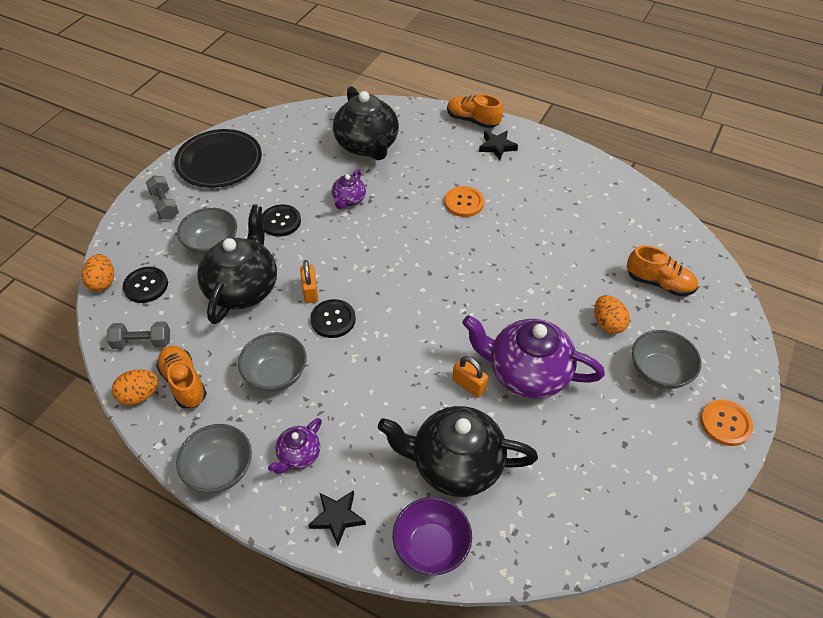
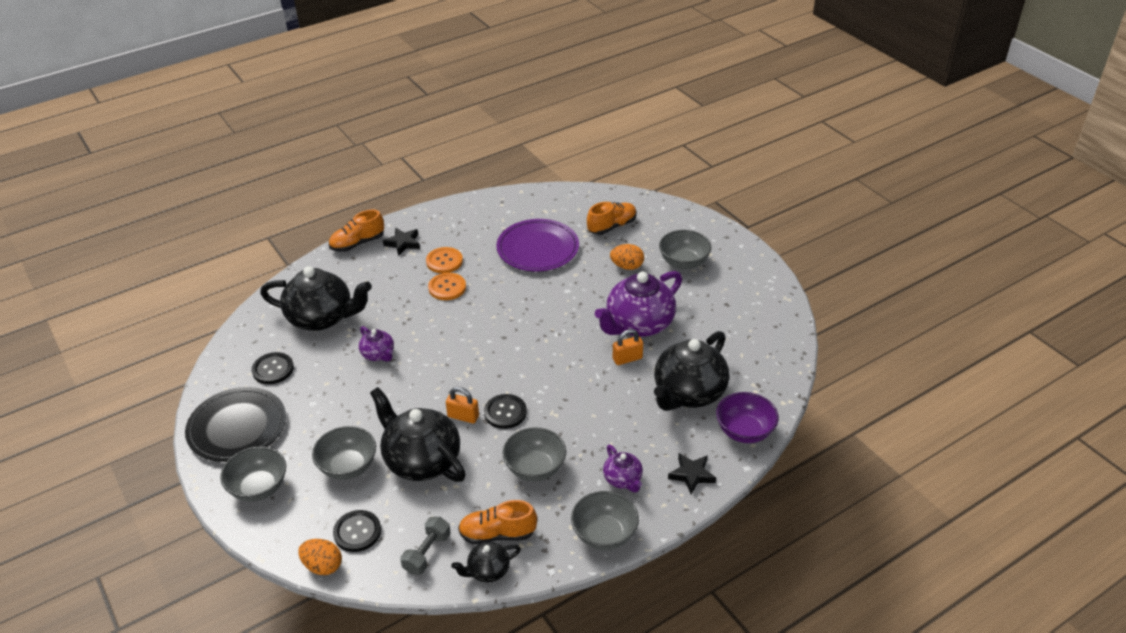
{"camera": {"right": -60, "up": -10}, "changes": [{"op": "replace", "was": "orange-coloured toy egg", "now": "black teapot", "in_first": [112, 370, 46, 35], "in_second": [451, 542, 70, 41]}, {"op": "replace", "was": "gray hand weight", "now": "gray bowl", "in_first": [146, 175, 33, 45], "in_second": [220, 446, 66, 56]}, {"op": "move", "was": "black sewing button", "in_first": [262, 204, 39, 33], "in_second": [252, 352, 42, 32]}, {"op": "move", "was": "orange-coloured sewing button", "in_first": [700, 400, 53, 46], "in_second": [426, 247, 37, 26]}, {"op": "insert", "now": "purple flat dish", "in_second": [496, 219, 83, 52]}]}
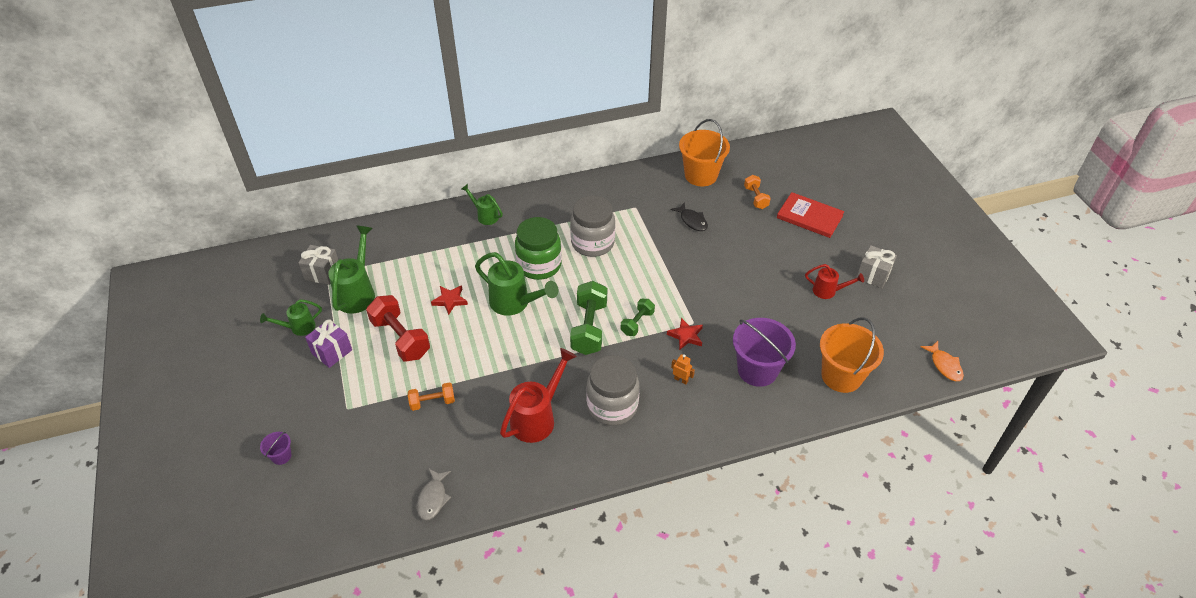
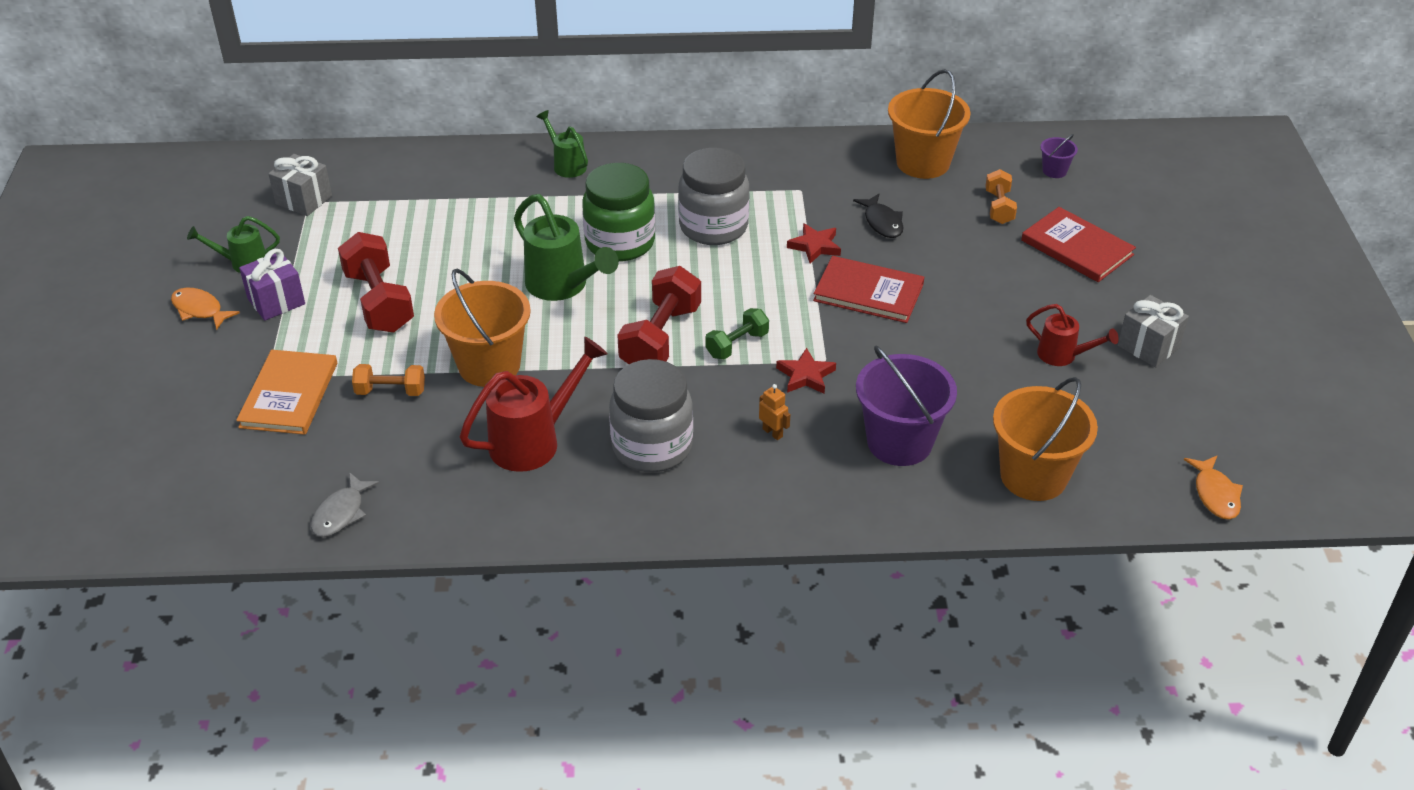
{"camera": {"right": 15, "up": -5}, "changes": [{"op": "move", "was": "purple sand bucket", "in_first": [260, 432, 31, 33], "in_second": [1040, 134, 38, 44]}, {"op": "delete", "was": "green watering can", "in_first": [328, 226, 47, 88]}, {"op": "move", "was": "red five-pointed star", "in_first": [431, 285, 37, 30], "in_second": [787, 223, 54, 41]}, {"op": "recolor", "was": "green hand weight", "now": "red hand weight", "in_first": [570, 281, 37, 74], "in_second": [617, 266, 84, 98]}, {"op": "insert", "now": "orange-coloured fish figure", "in_second": [171, 288, 69, 42]}, {"op": "insert", "now": "orange-coloured book", "in_second": [236, 350, 101, 85]}, {"op": "insert", "now": "orange-coloured sand bucket", "in_second": [434, 269, 97, 118]}, {"op": "insert", "now": "red book", "in_second": [813, 256, 111, 67]}]}
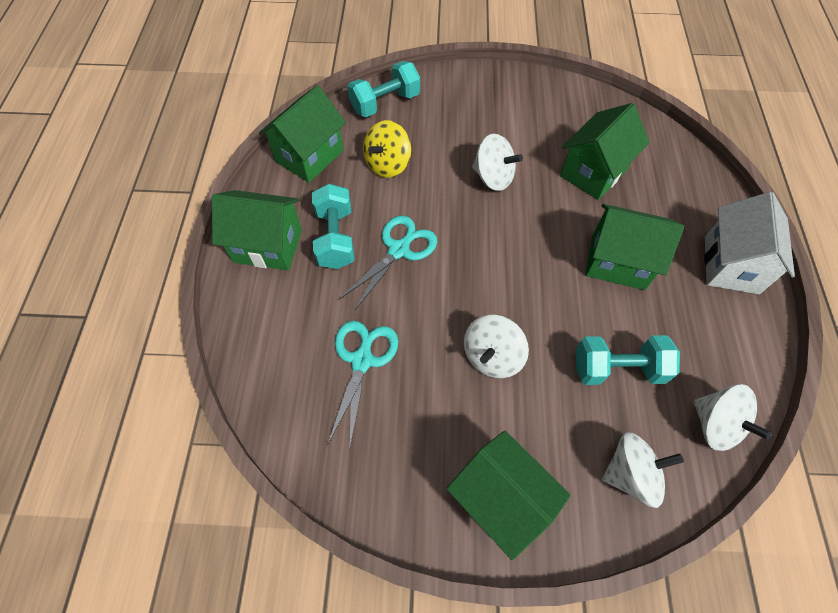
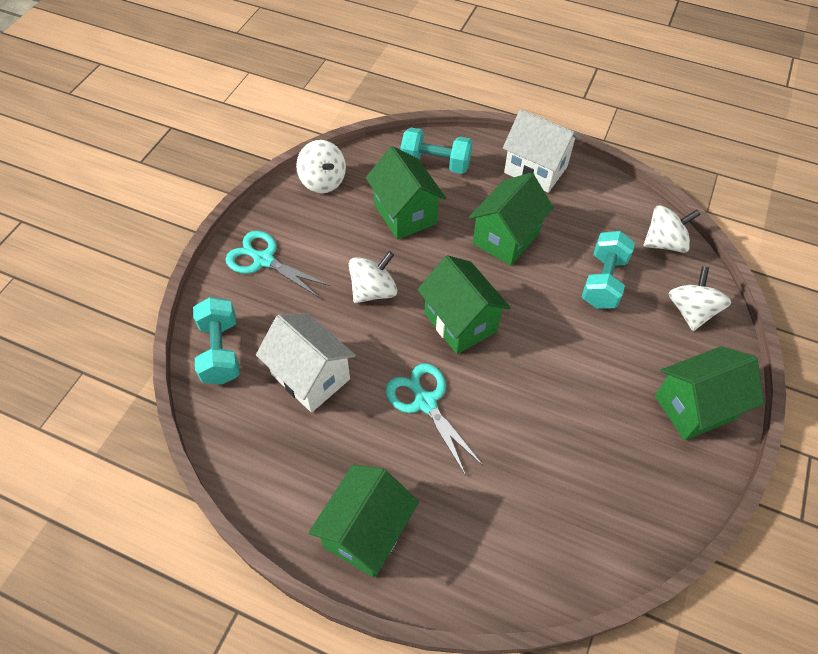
{"camera": {"right": -70, "up": -5}, "changes": [{"op": "move", "was": "green house", "in_first": [259, 85, 87, 98], "in_second": [418, 255, 93, 99]}, {"op": "move", "was": "teal hand weight", "in_first": [312, 184, 42, 85], "in_second": [400, 128, 73, 46]}, {"op": "move", "was": "teal scissors", "in_first": [327, 321, 71, 125], "in_second": [226, 231, 104, 67]}, {"op": "replace", "was": "yellow whirligig", "now": "pure white house", "in_first": [363, 120, 48, 58], "in_second": [256, 313, 100, 99]}, {"op": "move", "was": "pure white whirligig", "in_first": [464, 315, 65, 63], "in_second": [296, 140, 50, 53]}]}
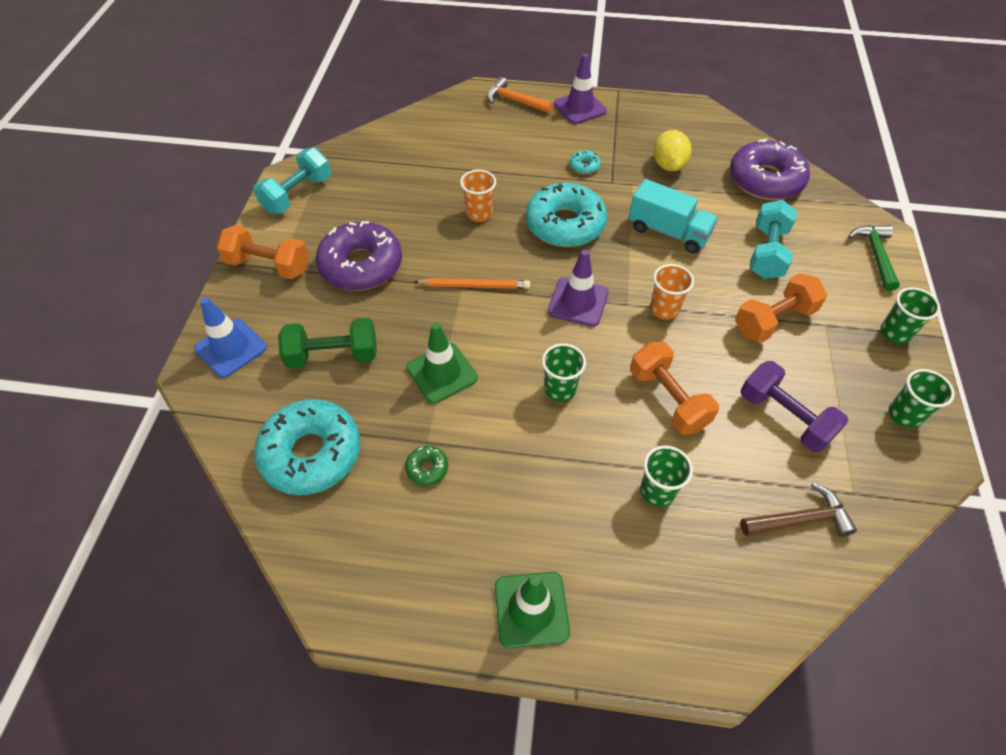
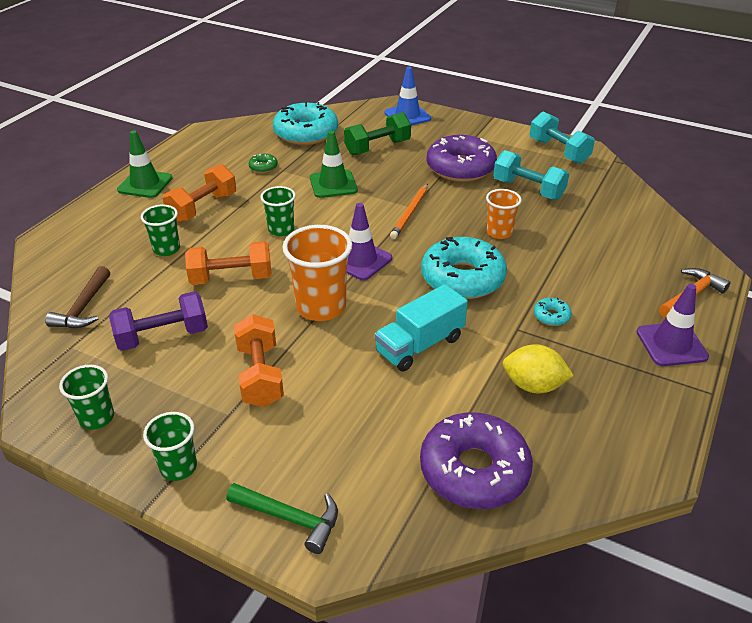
{"camera": {"right": 110, "up": -15}, "changes": [{"op": "move", "was": "orange-coloured hand weight", "in_first": [217, 225, 92, 54], "in_second": [163, 164, 73, 59]}, {"op": "rotate", "was": "green hand weight", "in_first": [278, 318, 99, 50], "in_second": [344, 112, 67, 43], "clockwise": 45}, {"op": "resize", "was": "orange-coloured cup", "in_first": [650, 264, 44, 56], "in_second": [282, 225, 70, 96], "ratio": 1.69}, {"op": "move", "was": "teal hand weight", "in_first": [749, 200, 48, 79], "in_second": [493, 150, 76, 50]}]}
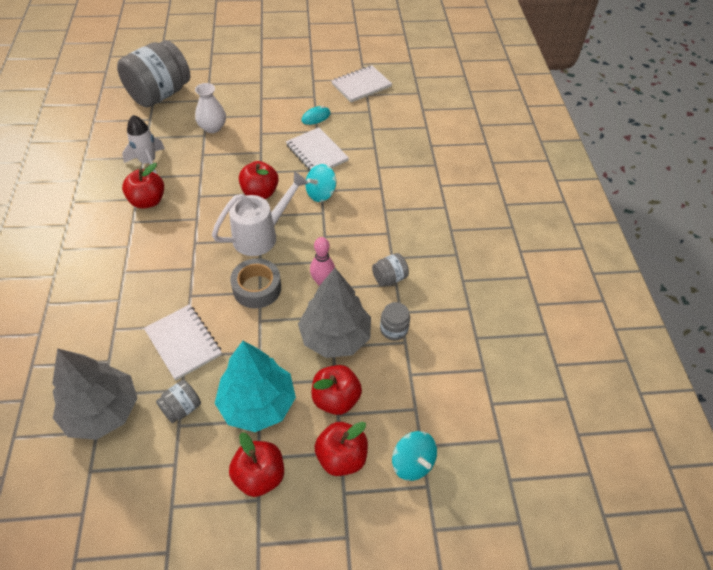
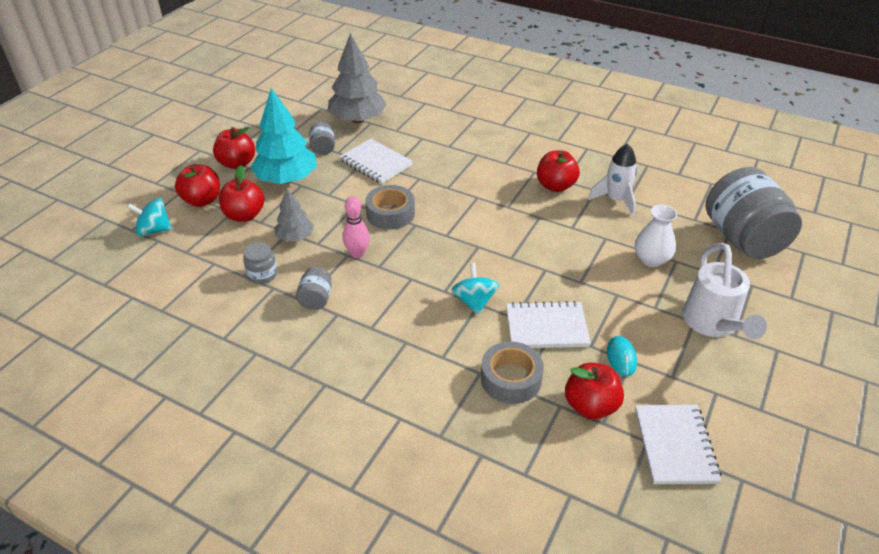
{"camera": {"right": 125, "up": -10}, "changes": [{"op": "rotate", "was": "pure white notepad", "in_first": [144, 304, 78, 76], "in_second": [339, 139, 74, 45], "clockwise": 45}, {"op": "move", "was": "pure white watering can", "in_first": [212, 172, 97, 84], "in_second": [682, 243, 85, 96]}, {"op": "move", "was": "red apple fruit", "in_first": [239, 161, 40, 38], "in_second": [565, 363, 59, 56]}, {"op": "resize", "was": "gray fir tree", "in_first": [298, 268, 73, 90], "in_second": [274, 188, 40, 54], "ratio": 0.55}, {"op": "insert", "now": "gray roll of tape", "in_second": [481, 341, 63, 63]}]}
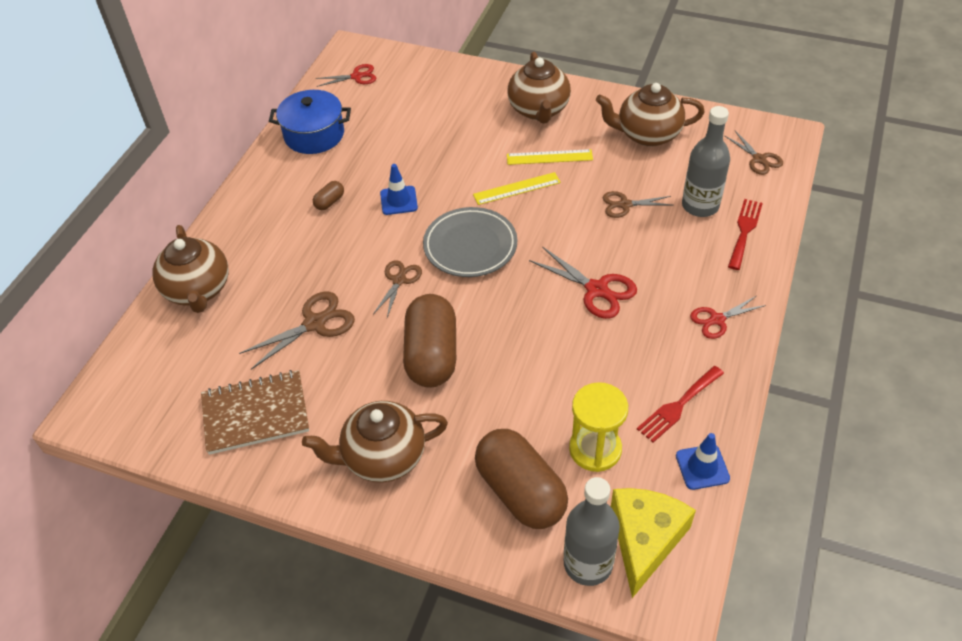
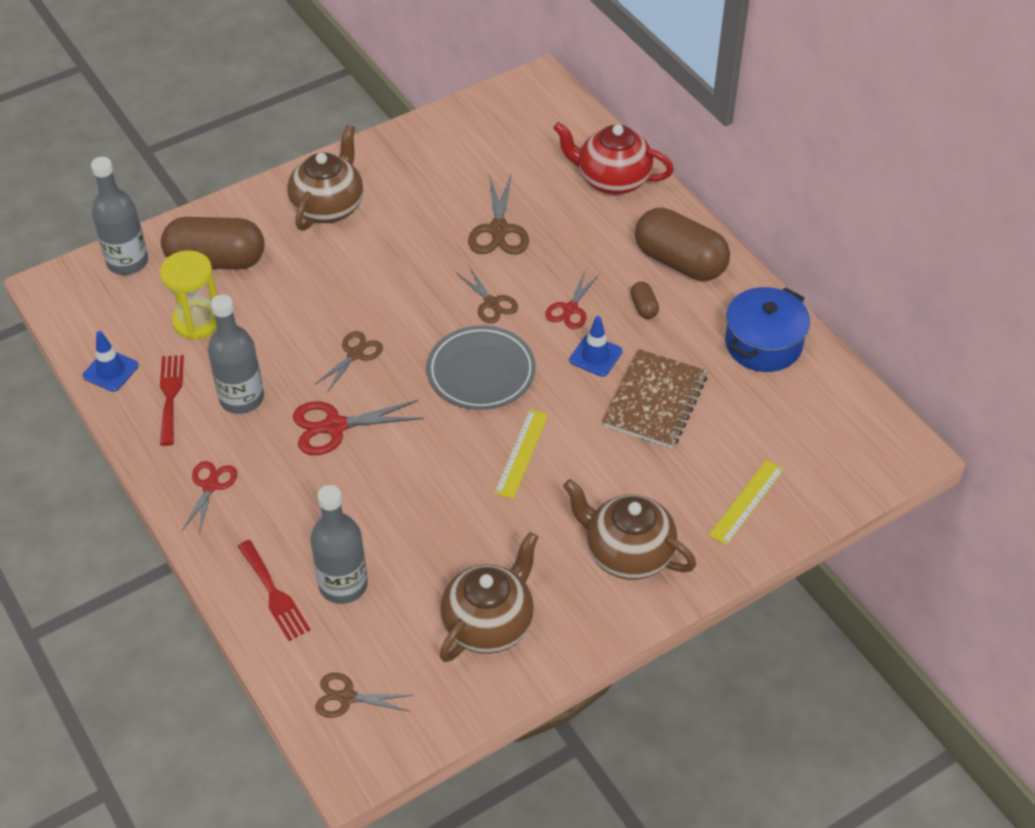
{"camera": {"right": 125, "up": 0}, "changes": [{"op": "recolor", "was": "brown teapot", "now": "red teapot", "in_first": [153, 225, 76, 88], "in_second": [553, 122, 121, 73]}, {"op": "move", "was": "brown notepad", "in_first": [201, 370, 108, 85], "in_second": [602, 349, 105, 100]}, {"op": "move", "was": "red scissors", "in_first": [315, 64, 61, 23], "in_second": [545, 271, 54, 58]}, {"op": "move", "was": "brown capsule", "in_first": [403, 294, 53, 94], "in_second": [635, 208, 95, 73]}, {"op": "move", "was": "yellow measuring stick", "in_first": [507, 149, 86, 16], "in_second": [709, 460, 75, 85]}, {"op": "move", "was": "brown scissors", "in_first": [603, 191, 68, 27], "in_second": [314, 331, 69, 62]}, {"op": "delete", "was": "yellow piece of cheese", "in_first": [611, 488, 85, 110]}, {"op": "insert", "now": "gray flask", "in_second": [208, 295, 56, 119]}]}
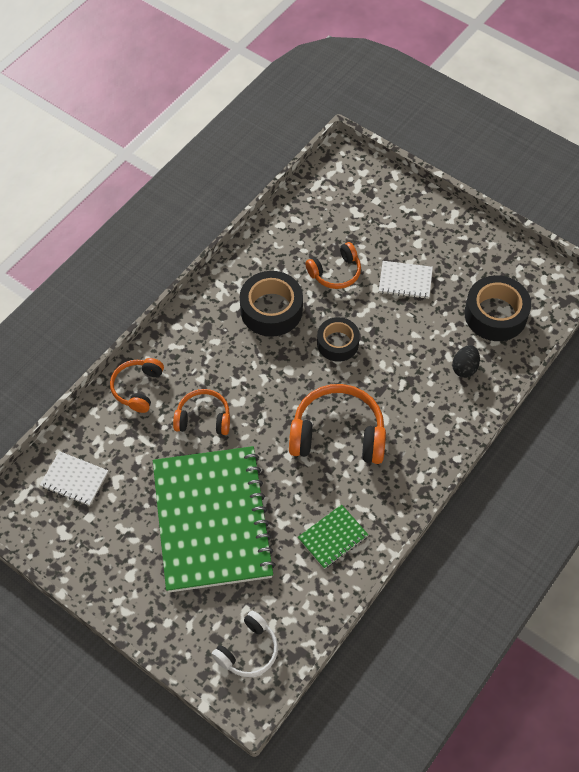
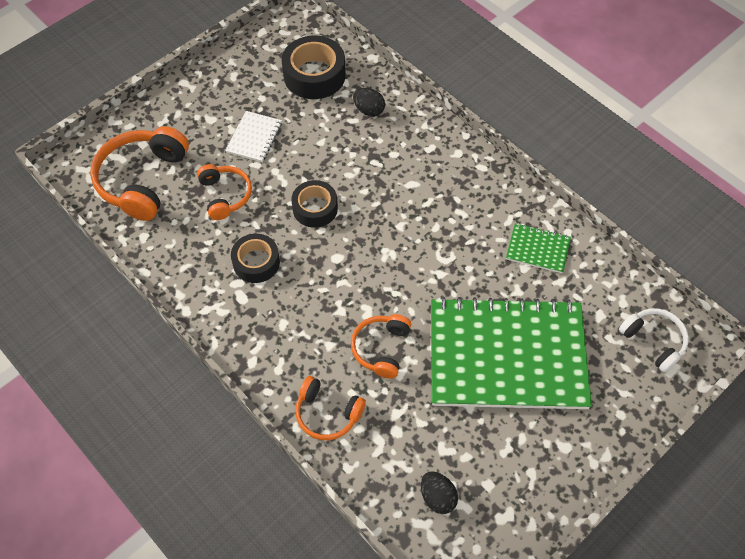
{"camera": {"right": -80, "up": 0}, "changes": [{"op": "replace", "was": "pure white notepad", "now": "black toy egg", "in_first": [40, 451, 68, 55], "in_second": [421, 472, 37, 42]}, {"op": "resize", "was": "black roll of tape", "in_first": [240, 271, 63, 66], "in_second": [231, 234, 49, 49], "ratio": 0.66}, {"op": "move", "was": "orange-coloured headset", "in_first": [289, 384, 97, 80], "in_second": [90, 126, 99, 95]}, {"op": "rotate", "was": "green notepad", "in_first": [298, 504, 70, 65], "in_second": [506, 223, 65, 50], "clockwise": -45}]}
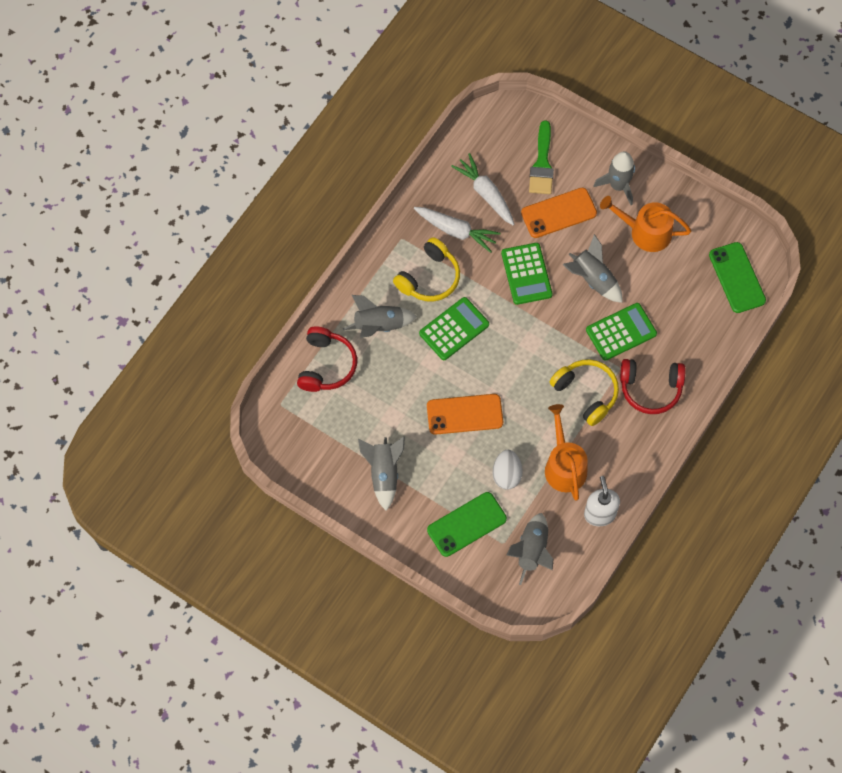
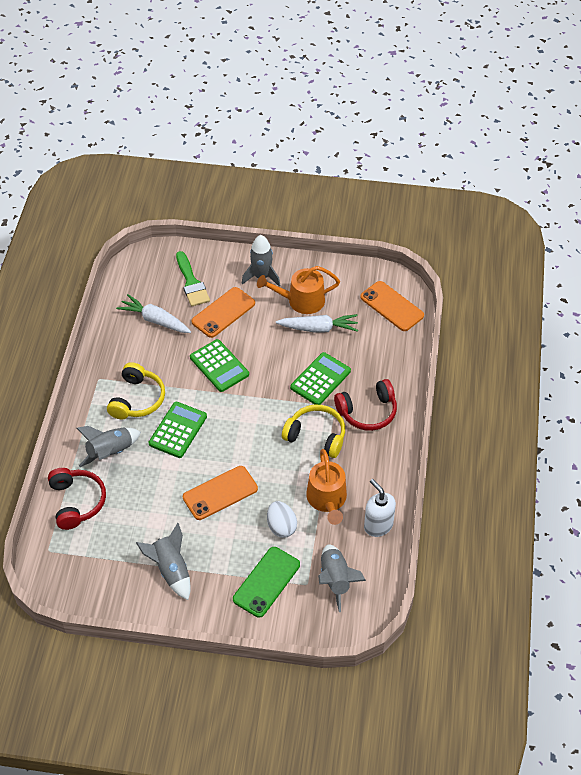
{"camera": {"right": -25, "up": -15}, "changes": [{"op": "move", "was": "pure white carrot", "in_first": [414, 207, 87, 46], "in_second": [276, 314, 82, 19]}, {"op": "rotate", "was": "orange-coloured watering can", "in_first": [545, 404, 43, 96], "in_second": [306, 449, 41, 76], "clockwise": -150}, {"op": "delete", "was": "gray spaceship", "in_first": [562, 234, 61, 69]}, {"op": "recolor", "was": "green phone", "now": "orange-coloured phone", "in_first": [709, 242, 57, 71], "in_second": [360, 281, 64, 50]}]}
